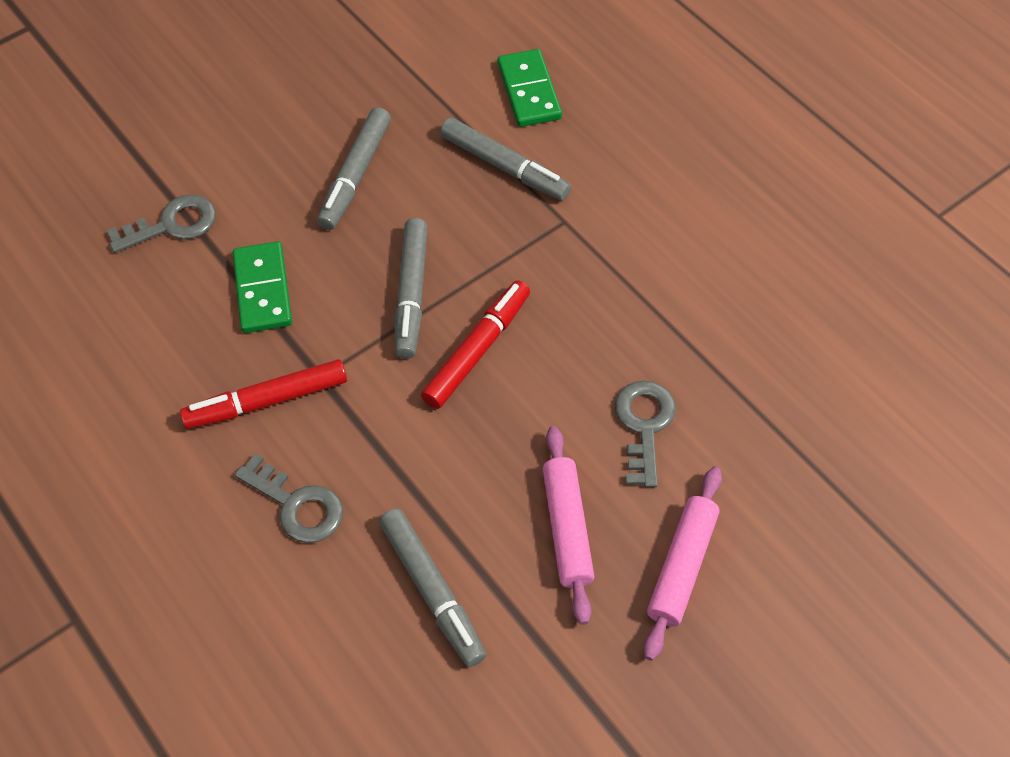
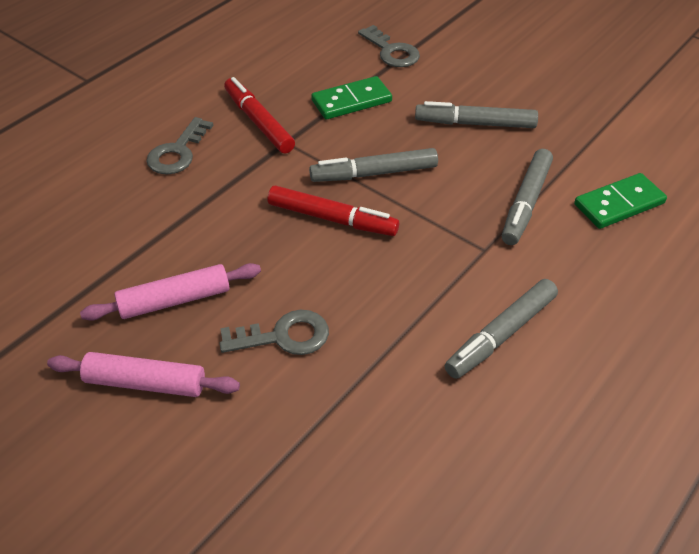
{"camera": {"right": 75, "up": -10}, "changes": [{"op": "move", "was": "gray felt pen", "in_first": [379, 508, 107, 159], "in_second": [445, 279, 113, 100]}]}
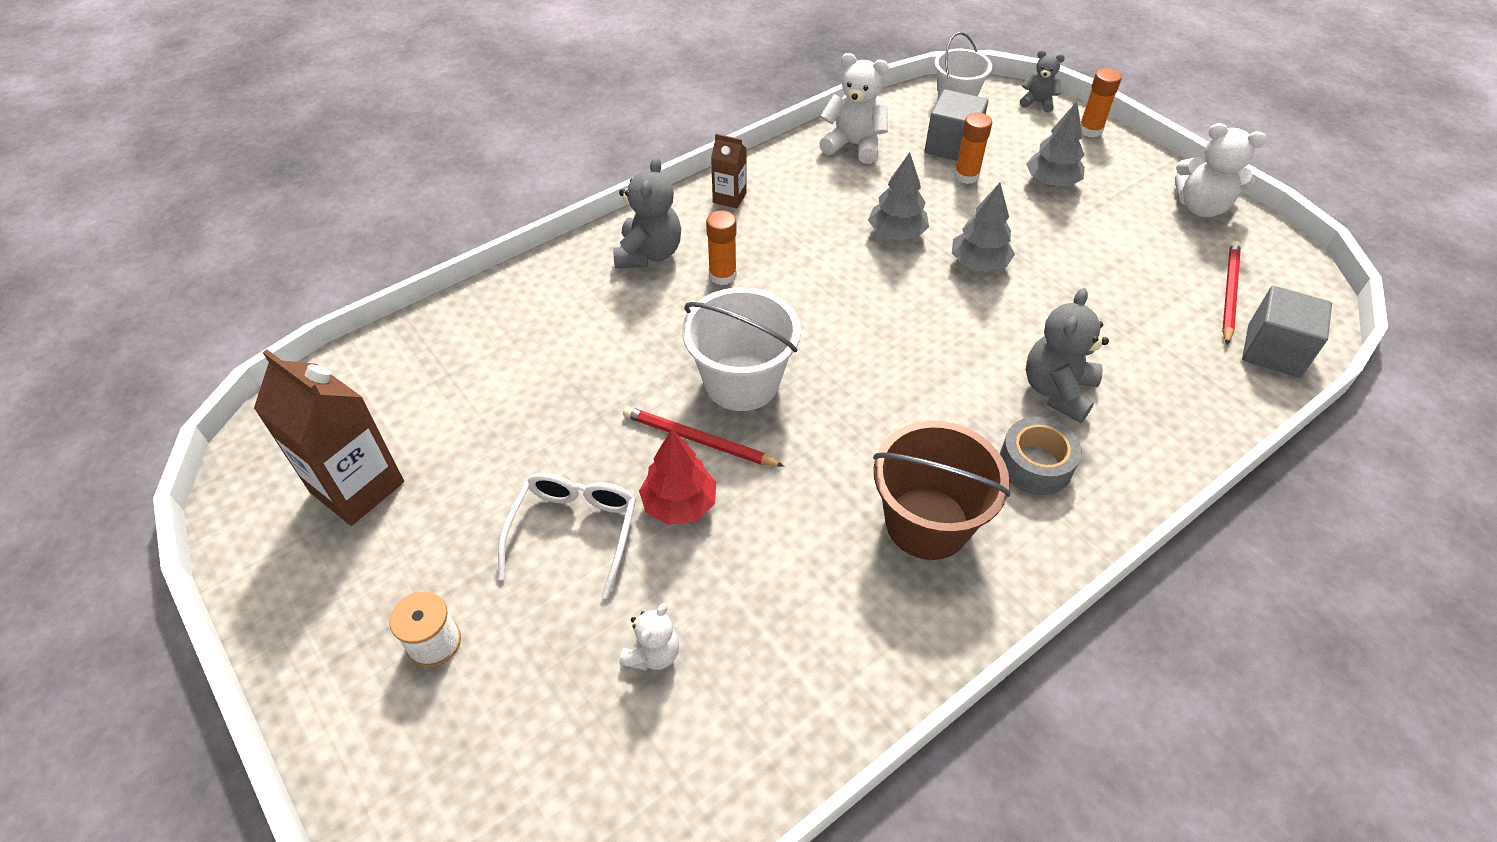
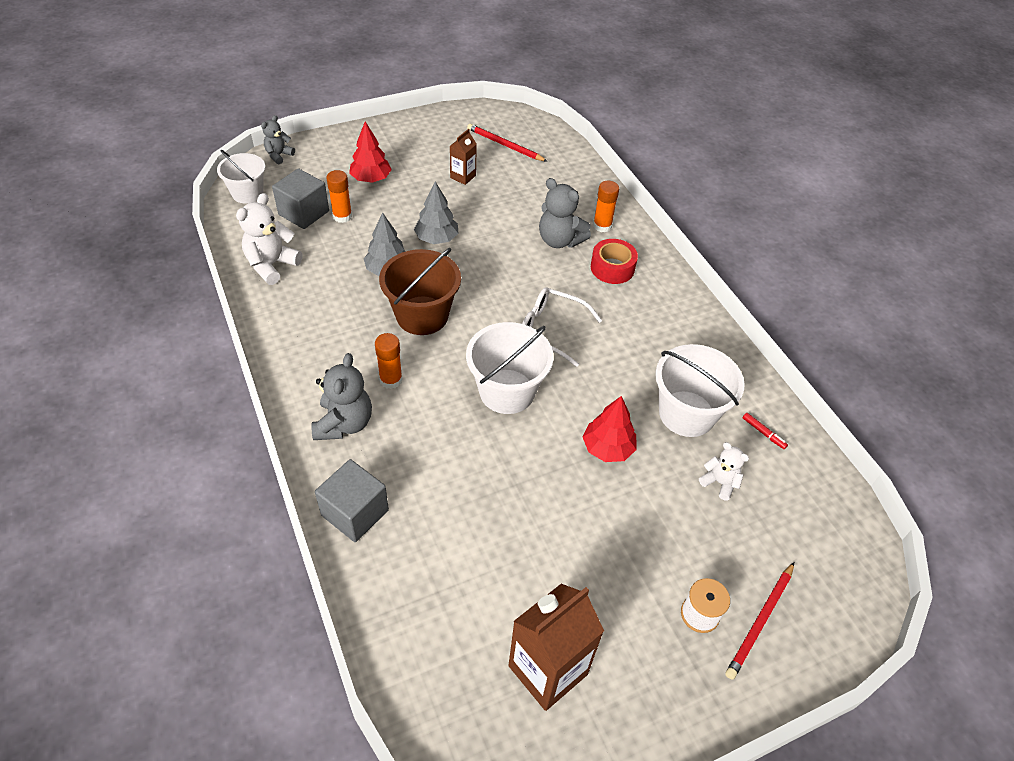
{"camera": {"right": -80, "up": 0}, "changes": [{"op": "move", "was": "pure white glasses", "in_first": [498, 473, 138, 126], "in_second": [522, 287, 80, 80]}, {"op": "rotate", "was": "gray teddy", "in_first": [613, 157, 68, 111], "in_second": [311, 353, 61, 87], "clockwise": 75}, {"op": "move", "was": "red lead pencil", "in_first": [623, 406, 161, 61], "in_second": [725, 562, 69, 118]}, {"op": "move", "was": "brown milk carton", "in_first": [711, 133, 36, 75], "in_second": [450, 129, 27, 56]}, {"op": "move", "was": "brown sand bucket", "in_first": [873, 421, 137, 139], "in_second": [379, 248, 82, 87]}, {"op": "recolor", "was": "gray roll of tape", "now": "red roll of tape", "in_first": [1000, 417, 81, 78], "in_second": [591, 239, 47, 45]}, {"op": "recolor", "was": "gray fir tree", "now": "red fir tree", "in_first": [1026, 101, 59, 85], "in_second": [349, 122, 43, 61]}, {"op": "move", "was": "orange-coloured stick of glue", "in_first": [1081, 68, 41, 69], "in_second": [593, 181, 26, 51]}, {"op": "delete", "was": "pure white teddy", "in_first": [1175, 123, 91, 94]}, {"op": "move", "was": "gray block", "in_first": [1242, 286, 90, 92], "in_second": [315, 459, 74, 83]}, {"op": "insert", "now": "pure white sand bucket", "in_second": [655, 344, 90, 93]}, {"op": "insert", "now": "red felt pen", "in_second": [743, 413, 45, 36]}]}
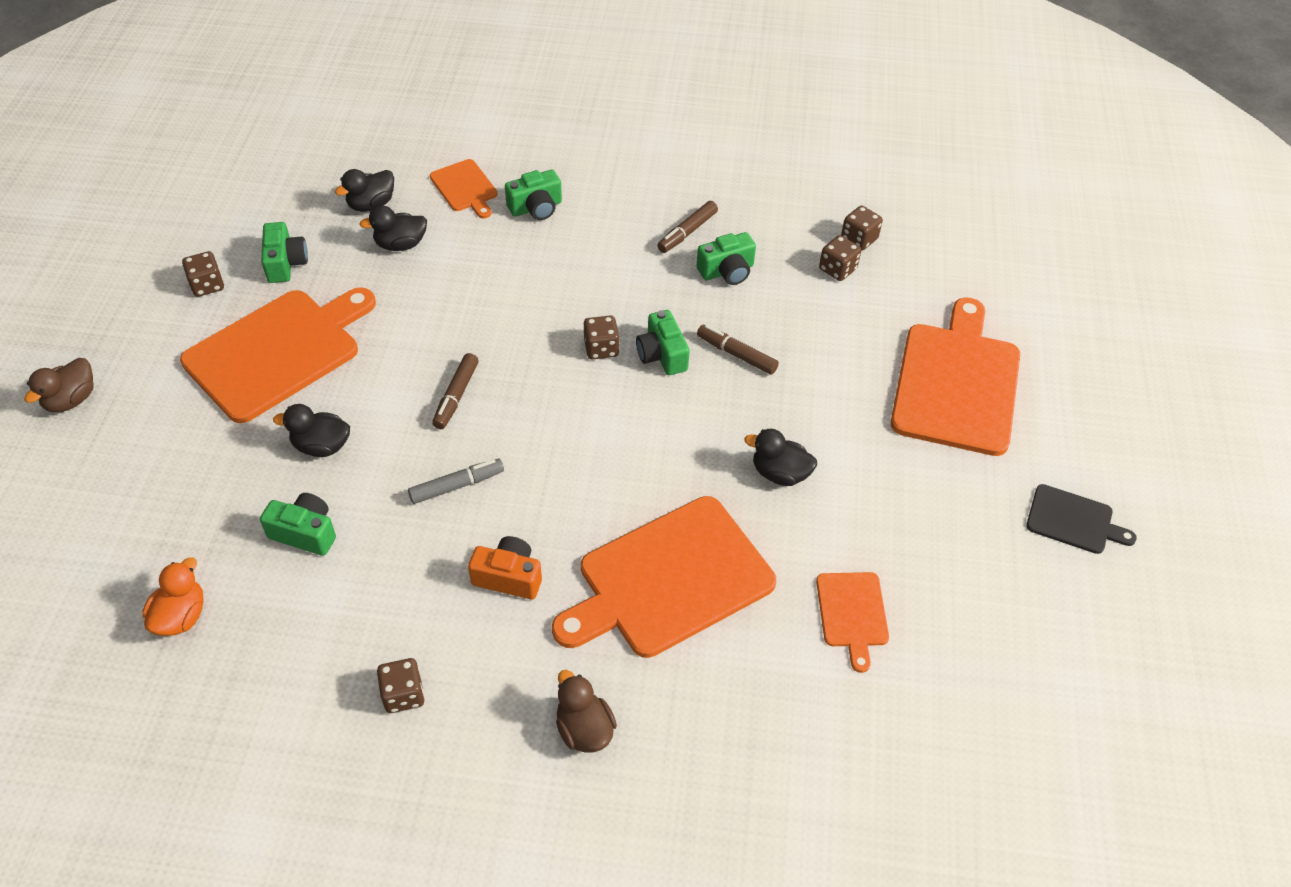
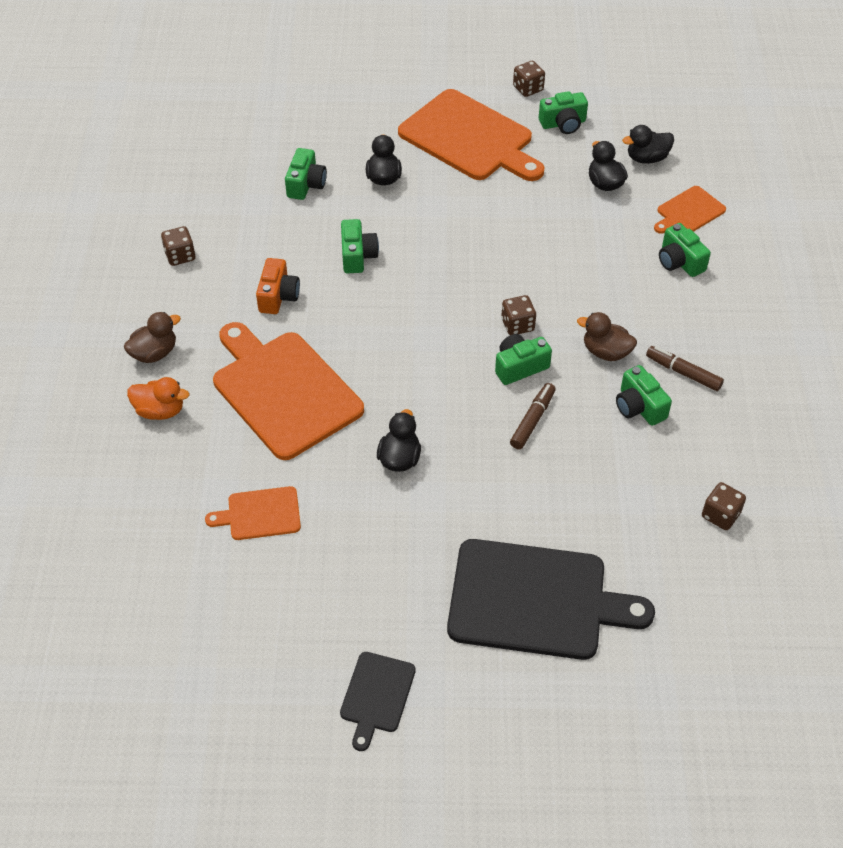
{"camera": {"right": 85, "up": 0}, "changes": [{"op": "move", "was": "brown duck", "in_first": [24, 358, 69, 54], "in_second": [577, 312, 60, 49]}, {"op": "move", "was": "orange-coloured duck", "in_first": [143, 557, 61, 79], "in_second": [127, 377, 62, 43]}, {"op": "rotate", "was": "black duck", "in_first": [335, 169, 59, 43], "in_second": [622, 125, 52, 39], "clockwise": -60}, {"op": "replace", "was": "gray felt pen", "now": "green photo camera", "in_first": [408, 459, 96, 45], "in_second": [341, 219, 38, 54]}, {"op": "delete", "was": "brown felt pen", "in_first": [432, 353, 47, 76]}, {"op": "delete", "was": "brown dice", "in_first": [819, 235, 42, 46]}, {"op": "recolor", "was": "orange-coloured bread board", "now": "black bread board", "in_first": [891, 297, 129, 159], "in_second": [447, 539, 208, 121]}]}
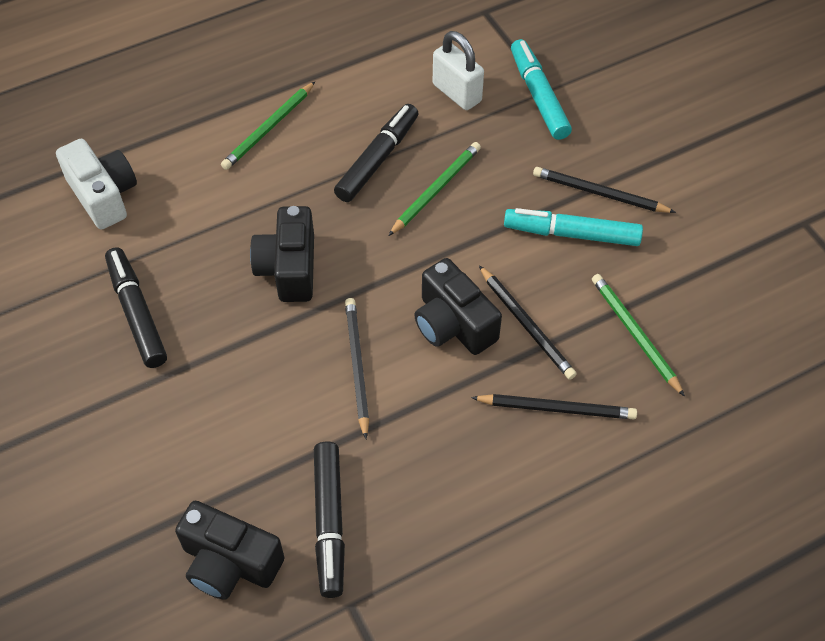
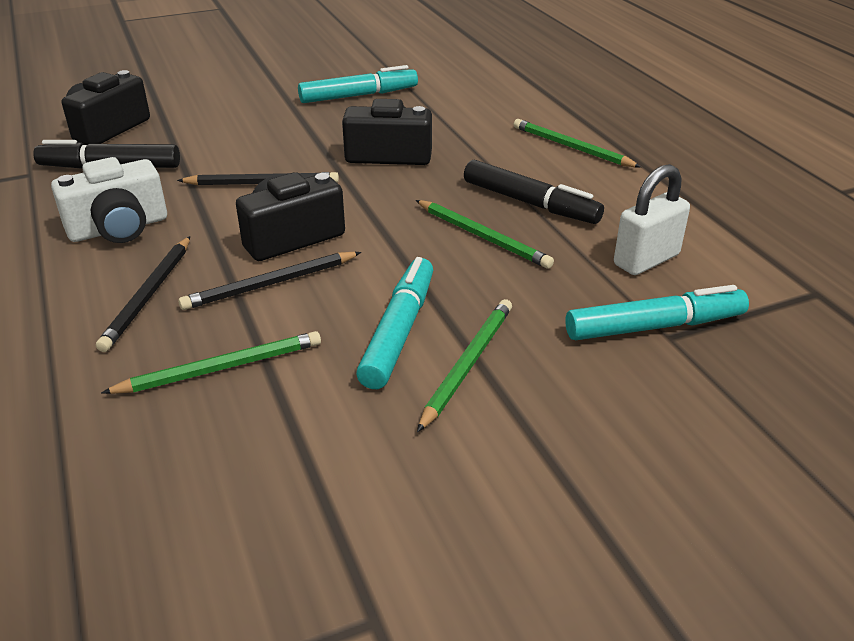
{"camera": {"right": 95, "up": -20}, "changes": [{"op": "move", "was": "pure white photo camera", "in_first": [56, 139, 81, 91], "in_second": [51, 157, 116, 86]}, {"op": "recolor", "was": "black felt pen", "now": "teal felt pen", "in_first": [105, 247, 62, 121], "in_second": [298, 65, 120, 38]}, {"op": "recolor", "was": "black lead pencil", "now": "green lead pencil", "in_first": [533, 167, 143, 46], "in_second": [417, 299, 95, 133]}]}
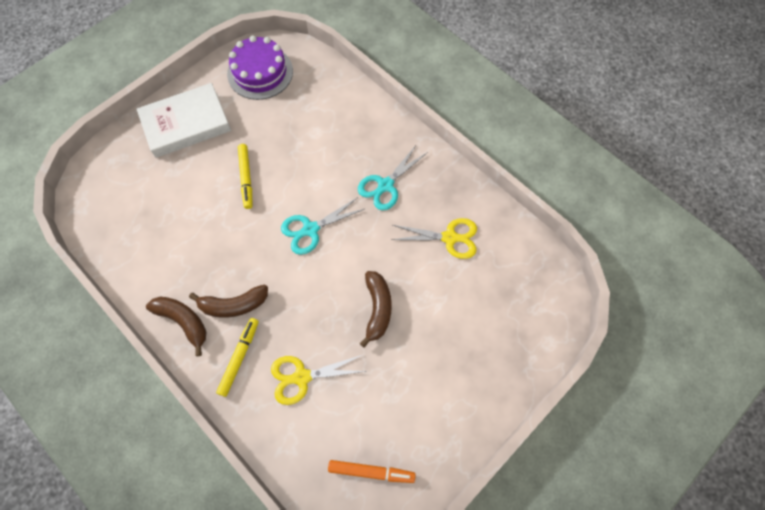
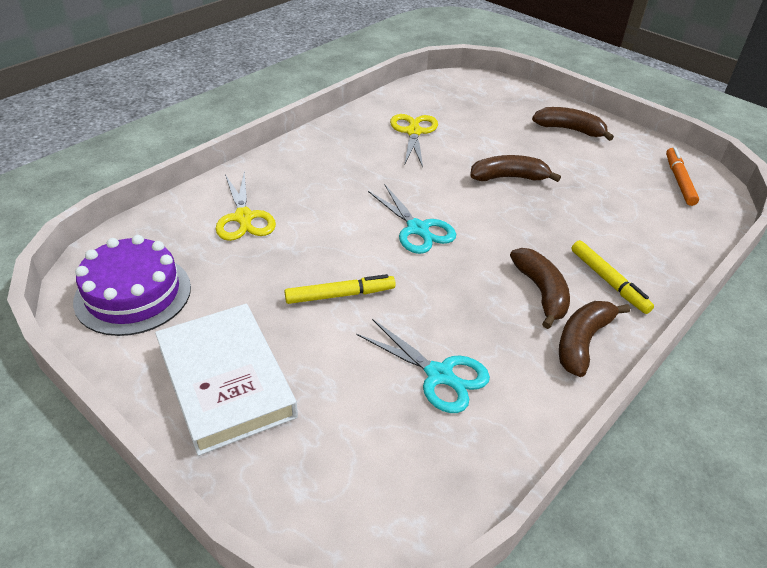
{"camera": {"right": -95, "up": -25}, "changes": [{"op": "rotate", "was": "yellow felt pen", "in_first": [216, 318, 43, 79], "in_second": [571, 240, 83, 74], "clockwise": -135}, {"op": "move", "was": "yellow scissors", "in_first": [271, 355, 95, 50], "in_second": [216, 171, 60, 70]}, {"op": "move", "was": "teal scissors", "in_first": [358, 145, 70, 66], "in_second": [356, 319, 134, 94]}, {"op": "insert", "now": "brown banana fruit", "in_second": [532, 107, 82, 34]}]}
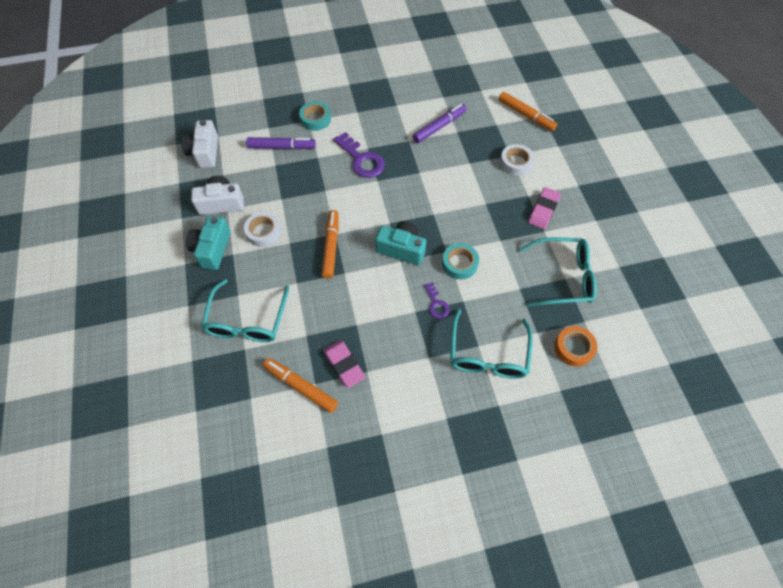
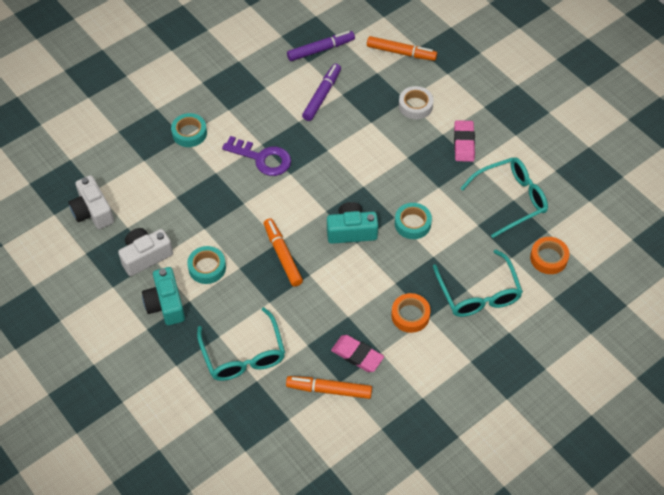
{"camera": {"right": -25, "up": -5}, "changes": [{"op": "recolor", "was": "pure white roll of tape", "now": "teal roll of tape", "in_first": [244, 212, 37, 35], "in_second": [187, 246, 39, 38]}, {"op": "move", "was": "purple felt pen", "in_first": [246, 137, 70, 13], "in_second": [287, 31, 68, 30]}, {"op": "delete", "was": "purple key", "in_first": [424, 282, 26, 37]}, {"op": "insert", "now": "orange-coloured roll of tape", "in_second": [391, 293, 40, 40]}]}
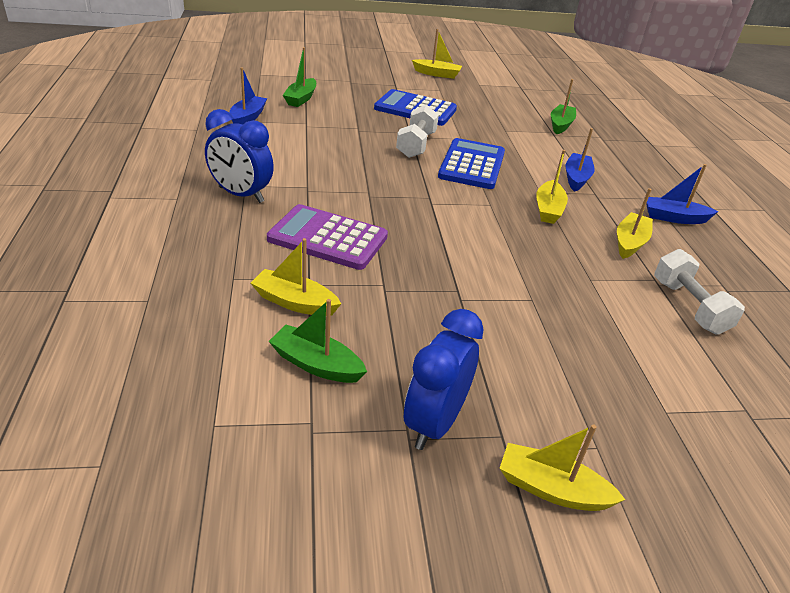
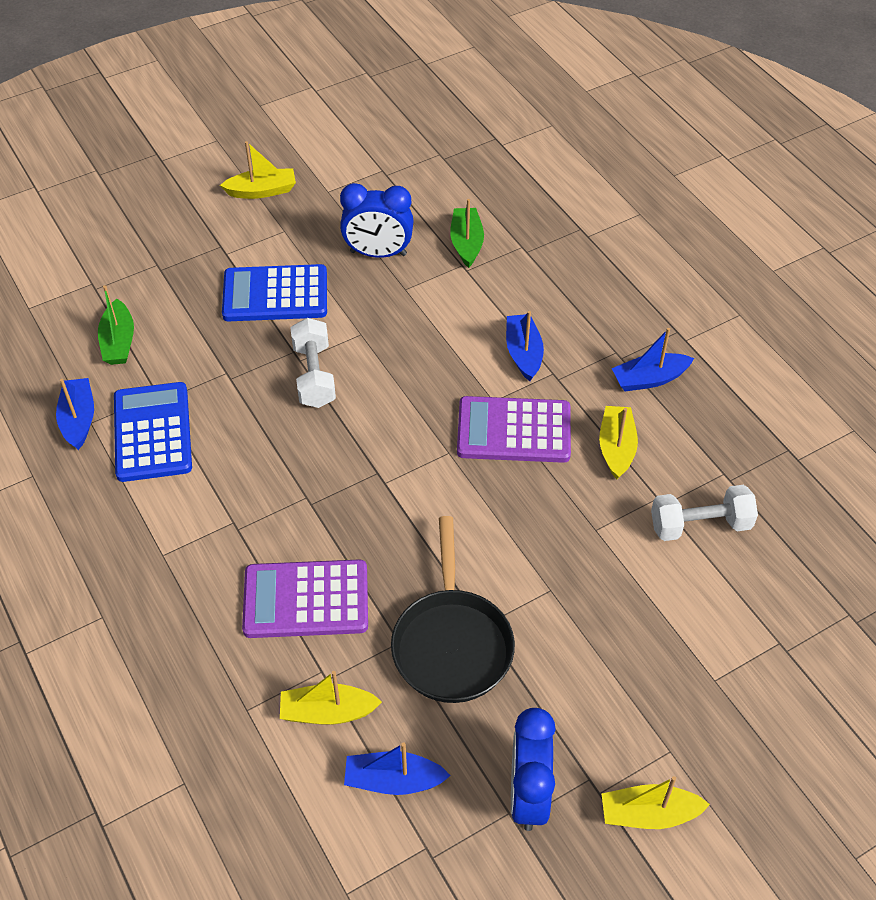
{"camera": {"right": -20, "up": 15}, "changes": [{"op": "move", "was": "royal blue bedside clock", "in_first": [205, 109, 69, 94], "in_second": [340, 183, 74, 75]}, {"op": "recolor", "was": "green boat", "now": "royal blue boat", "in_first": [269, 299, 98, 84], "in_second": [344, 742, 107, 53]}, {"op": "move", "was": "royal blue calculator", "in_first": [438, 138, 67, 51], "in_second": [114, 382, 78, 100]}, {"op": "replace", "was": "yellow boat", "now": "purple calculator", "in_first": [536, 150, 32, 74], "in_second": [457, 396, 114, 67]}, {"op": "rotate", "was": "pure white hand weight", "in_first": [654, 249, 91, 86], "in_second": [651, 485, 107, 56], "clockwise": -60}, {"op": "insert", "now": "black pan", "in_second": [391, 516, 124, 187]}]}
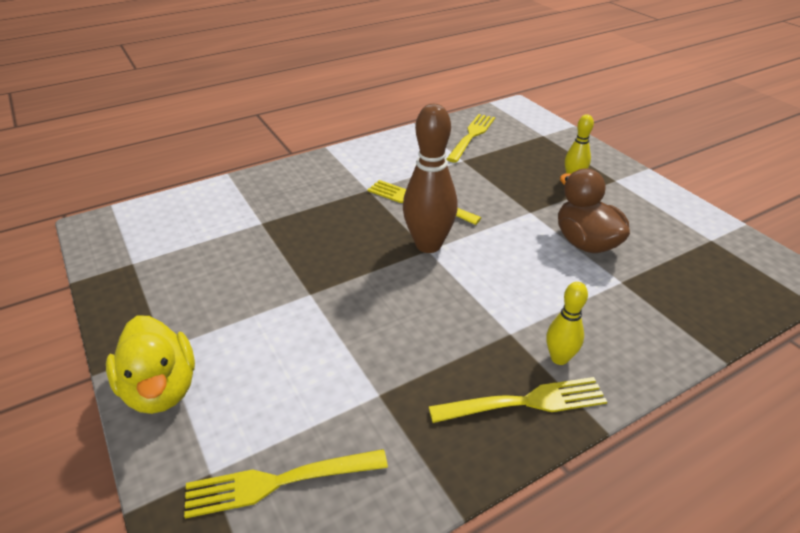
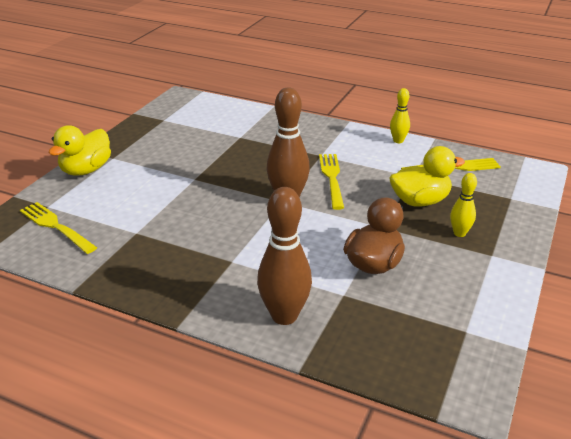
{"camera": {"right": 55, "up": -5}, "changes": [{"op": "delete", "was": "yellow dinner fork", "in_first": [429, 377, 178, 46]}, {"op": "move", "was": "yellow tenpin", "in_first": [547, 282, 41, 83], "in_second": [390, 88, 20, 55]}, {"op": "insert", "now": "brown tenpin", "in_second": [257, 187, 55, 138]}, {"op": "insert", "now": "yellow duck", "in_second": [389, 146, 76, 61]}]}
